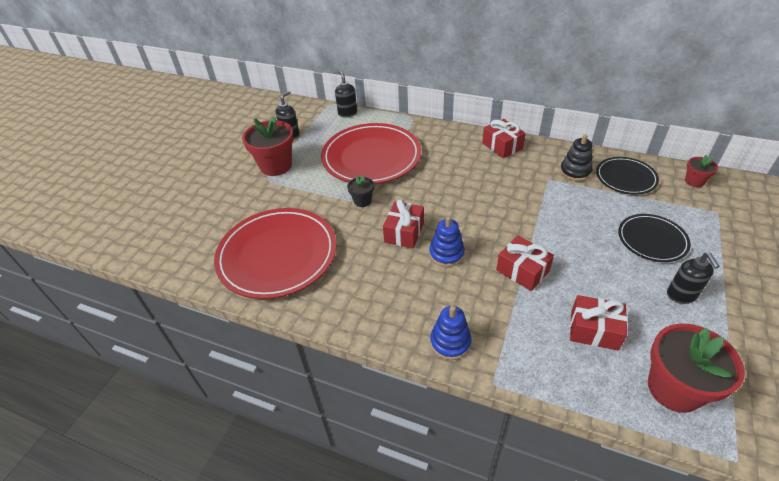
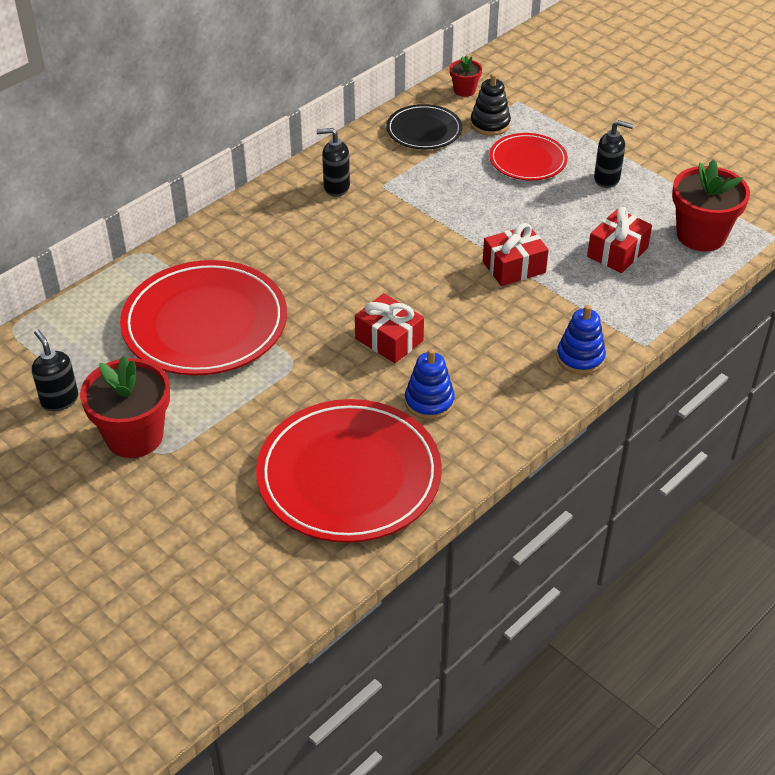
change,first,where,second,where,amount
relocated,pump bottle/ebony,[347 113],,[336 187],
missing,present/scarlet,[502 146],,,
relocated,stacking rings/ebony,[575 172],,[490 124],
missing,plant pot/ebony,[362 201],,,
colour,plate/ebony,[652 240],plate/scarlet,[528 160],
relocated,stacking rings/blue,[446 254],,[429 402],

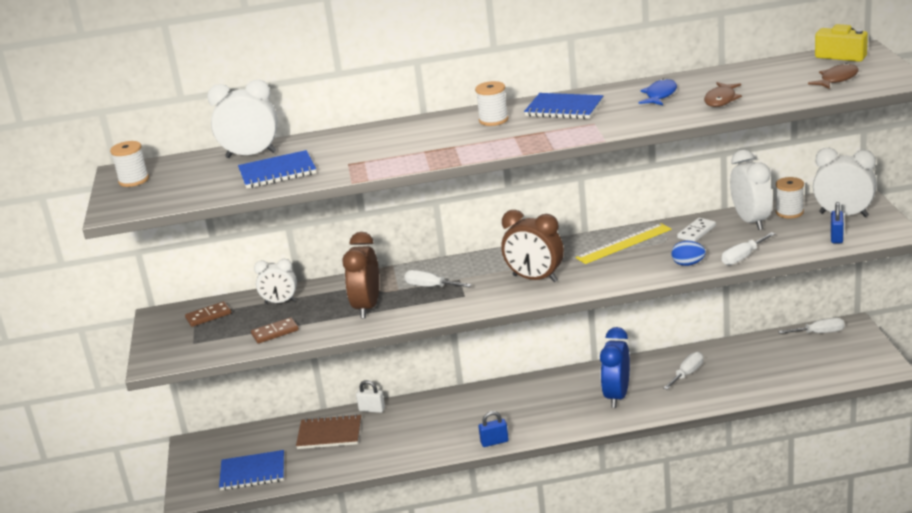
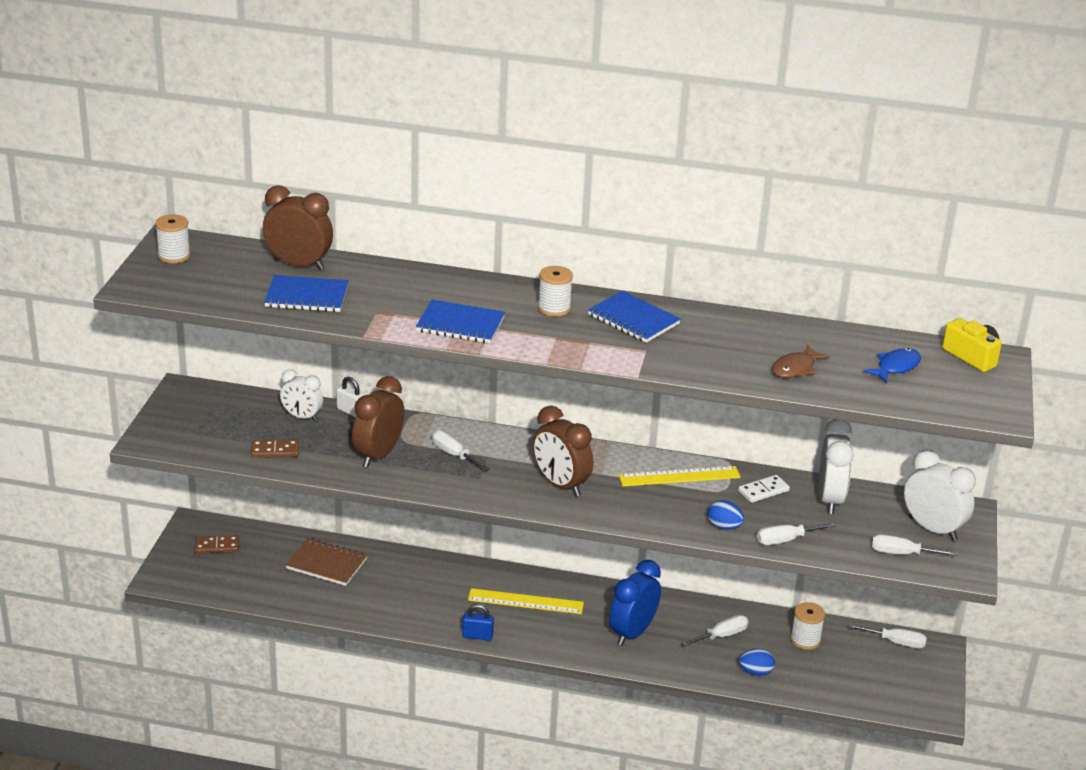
change,first,where,second,where,amount
missing,fish/brown,[837 79],,,
relocated,fish/blue,[660 95],,[896 367],
colour,alarm clock/white,[251 155],alarm clock/brown,[299 265],
relocated,spool/white,[789 212],,[805 640],
exchanged,small lock/blue,[836 237],screwdriver/white,[901 553],
relocated,domino piece/brown,[208 316],,[217 546],
relocated,small lock/white,[372 409],,[351 411],
relocated,exercise book/blue,[252 472],,[460 324],
appeared,,,measuring stick/golden,[525 601],
appeared,,,toy egg/blue,[755 672],

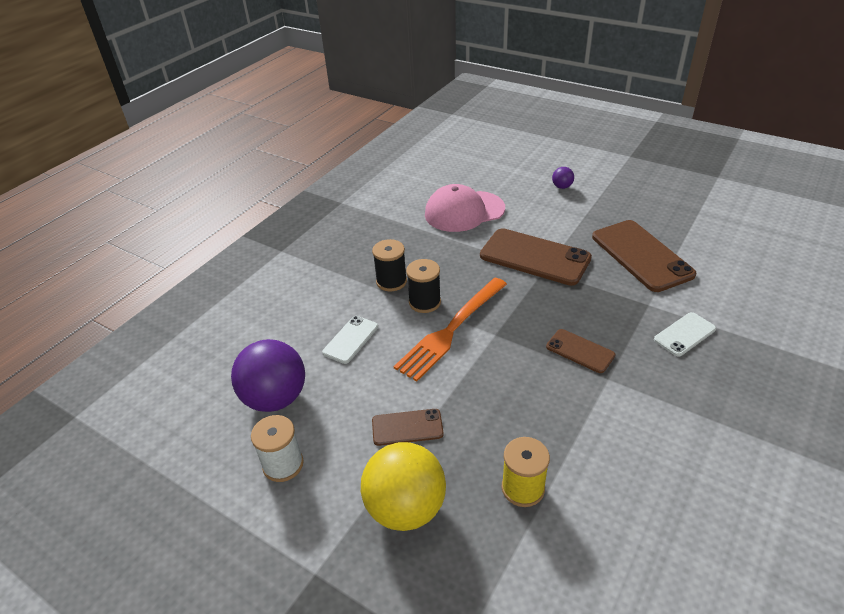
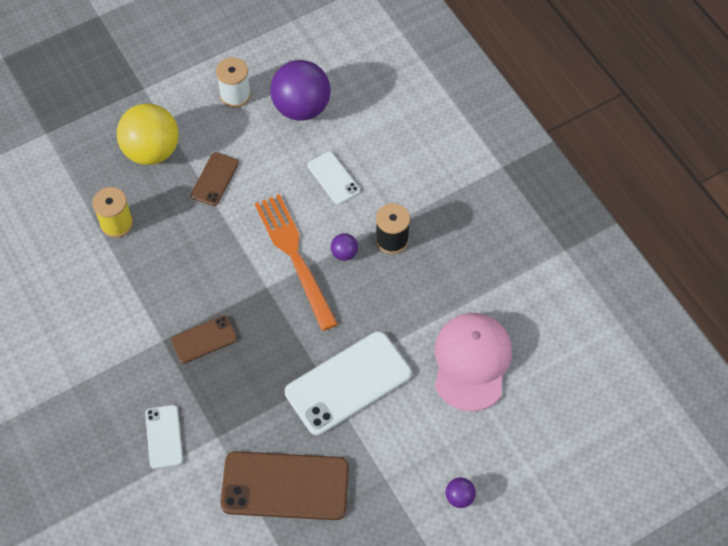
change,first,where,second,where,amount
colour,phone/brown,[534 257],phone/white,[348 383],
exchanged,spool/ebony,[424 302],play ball/royal purple,[344 253],

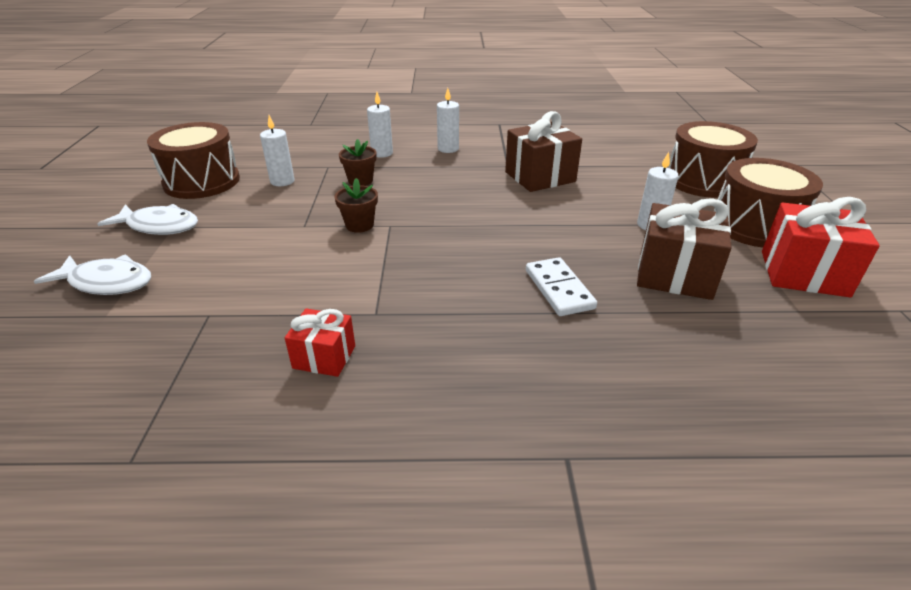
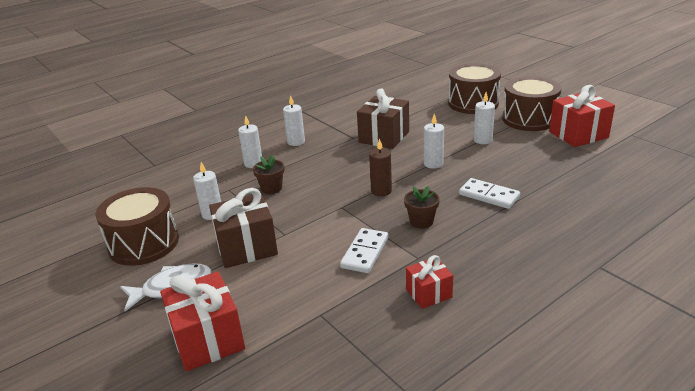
change,first,where,second,where,amount
relocated,plant pot/brown,[359 225],,[421 222],
relocated,present/brown,[674 275],,[246 247],
exchanged,fish/white,[107 282],present/scarlet,[208 339],
appeared,,,wax candle/white,[433 164],
appeared,,,wax candle/brown,[381 191],
appeared,,,domino piece/white,[365 253],

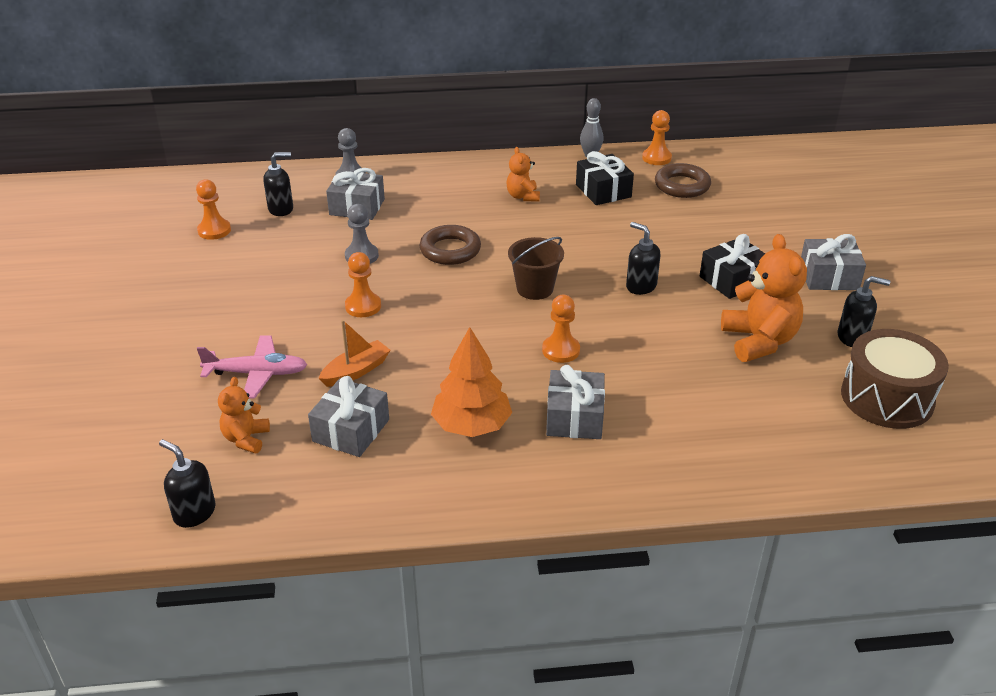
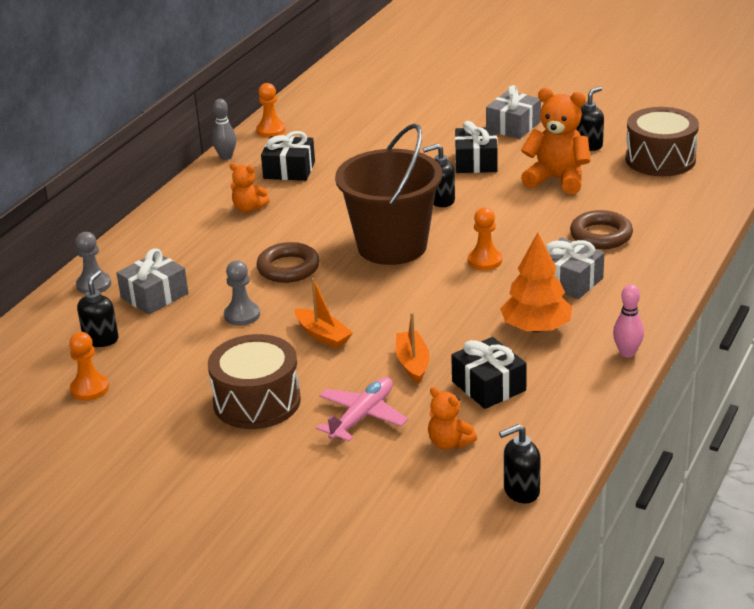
change,first,where,second,where,amount
relocated,ring/brown,[682 186],,[601 235],
size,bucket/brown,[535 289],,[392 246],x1.97
exchanged,pawn/bright orange,[363 306],toy boat/bright orange,[322 335],
colour,present/ash-grey,[351 430],present/ebony,[489 386],
appeared,,,skittle/rose-pink,[627 353],
appeared,,,toy drum/brown,[257 401],

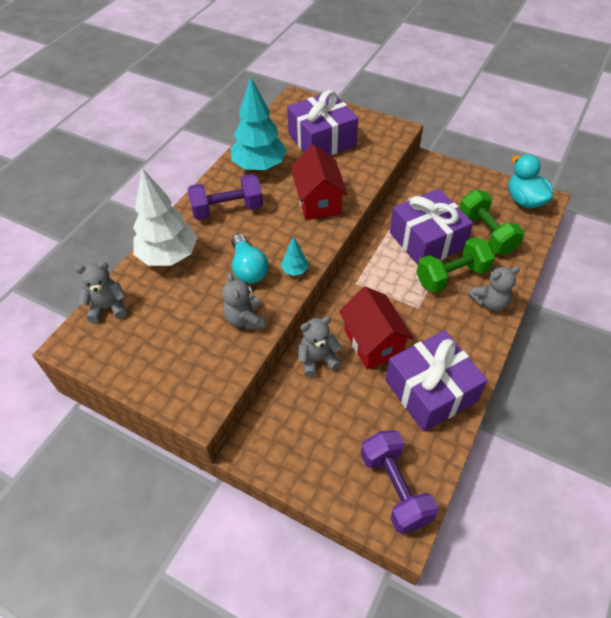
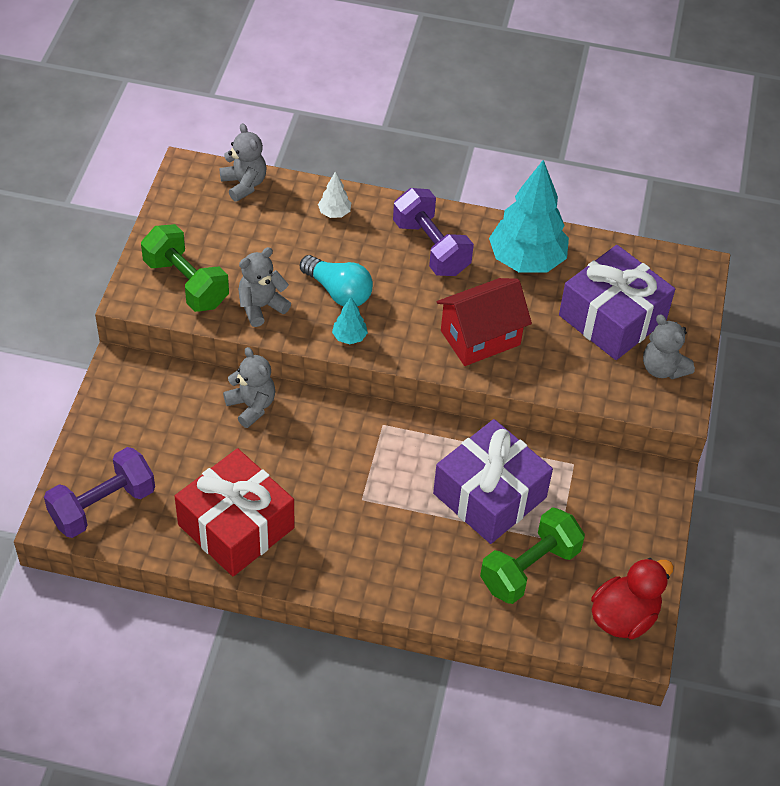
change,first,where,second,where,amount
colour,toy duck/aqua,[524 200],toy duck/scarlet,[624 617],
size,fir tree/white,[168 256],,[334 213],x0.43
spun,lightbulb/aqua,[248 268],,[338 292],105 degrees counterclockwise
relocated,free weight/leaf-green,[451 276],,[186 283],
relocated,stuffed bear/ash-grey,[490 302],,[663 368],
missing,house/scarlet,[373 342],,,
colour,present/royal purple,[430 390],present/scarlet,[236 526],

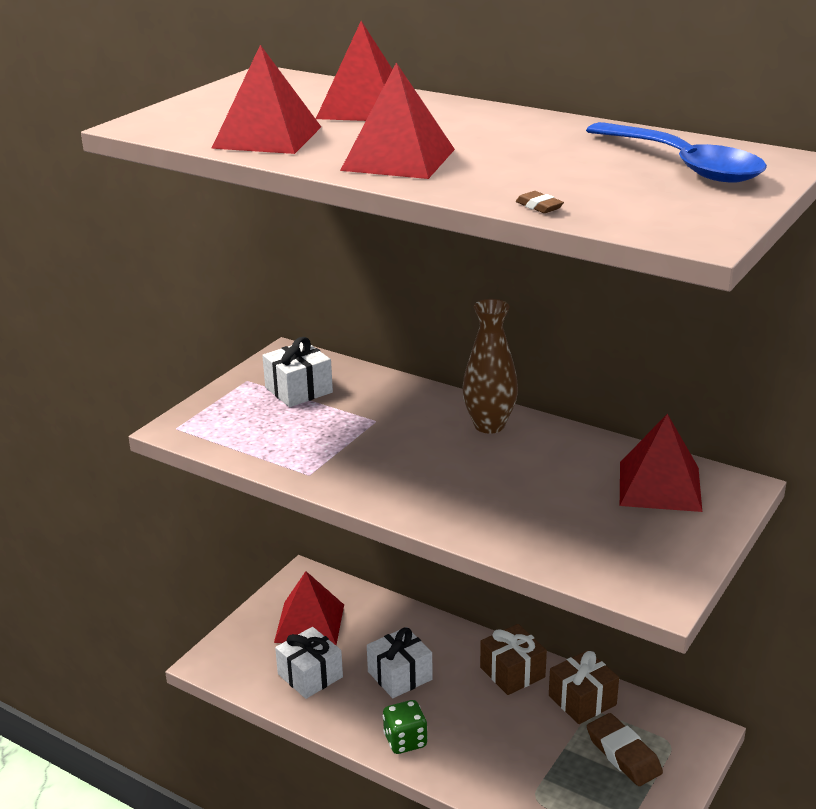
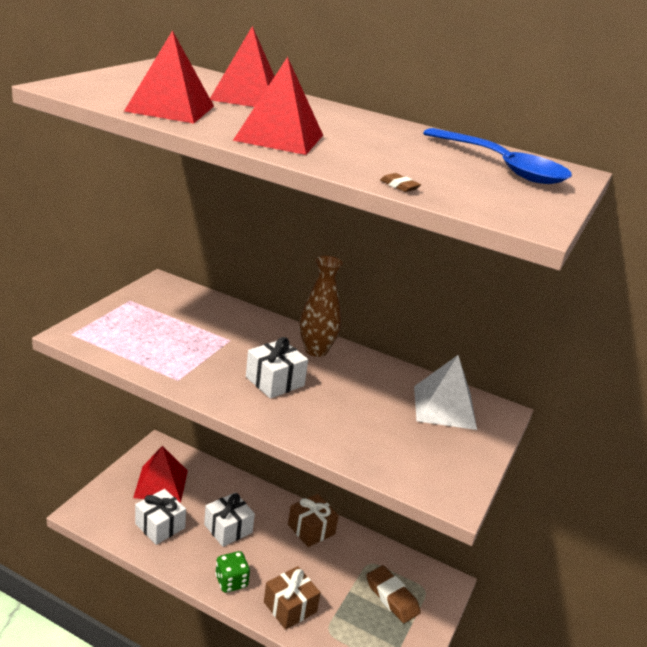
change,first,where,second,where,amount
relocated,present/white,[298 390],,[275 381],
colour,pyramid/scarlet,[660 486],pyramid/white,[444 407],
relocated,present/brown,[582 700],,[290 607],

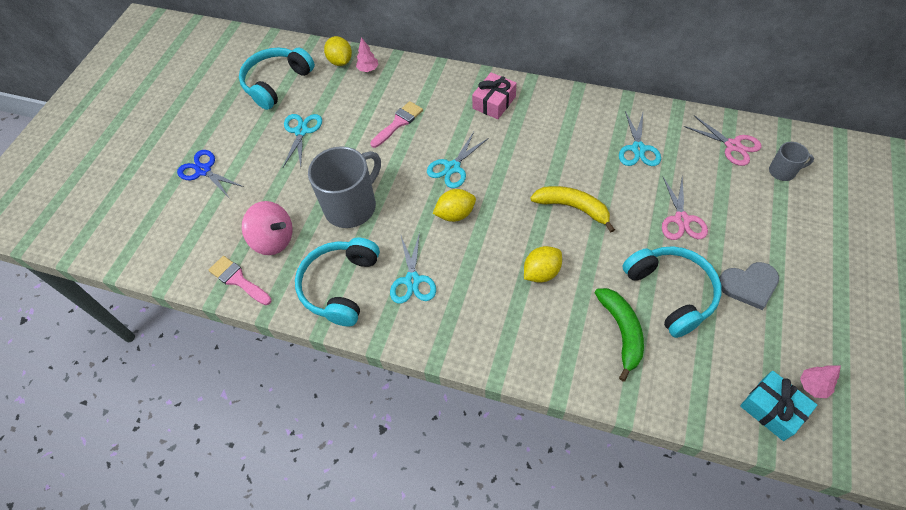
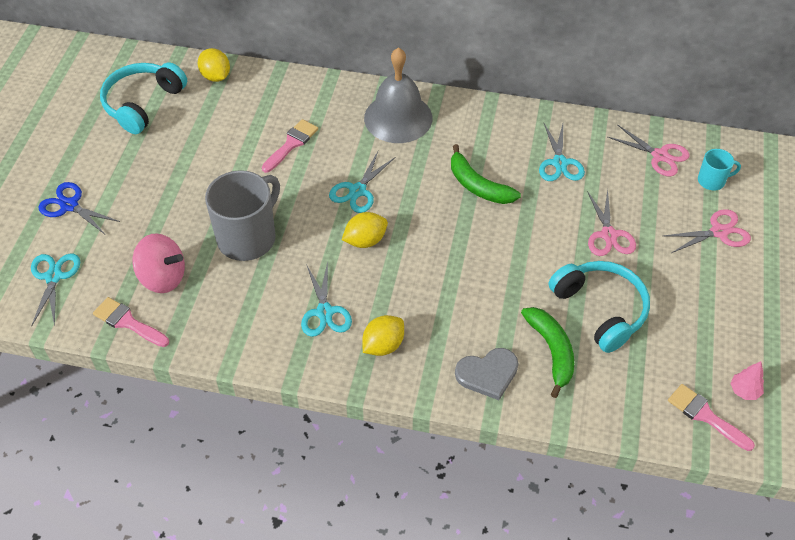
change,first,where,second,where,amount
missing,fir tree/rose-pink,[368 69],,,
exchanged,present/rose-pink,[494 102],school bell/ash-grey,[398 118],
relocated,shears/aqua,[301 131],,[54 277],
colour,mug/ash-grey,[782 171],mug/aqua,[712 181],
missing,toy banana/golden,[572 207],,,
missing,headset/aqua,[340 286],,,
relocated,lemon/golden,[541 272],,[383 345],
relocated,heart shape/ash-grey,[749 285],,[488 374],
exchanged,present/aqua,[772 409],paint brush/rose-pink,[705 415],
appeared,,,toy banana/leaf-green,[478 186],
appeared,,,shears/rose-pink,[719 232],

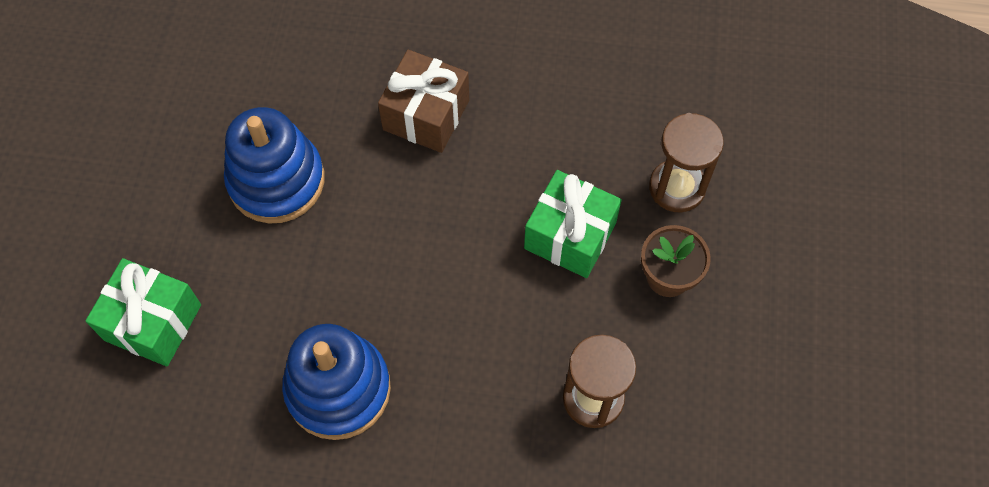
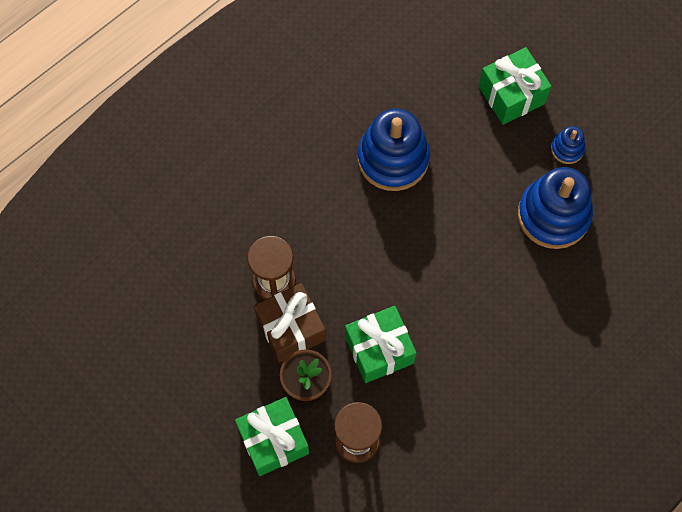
change,first,where,second,where,amount
relocated,present/brown,[426 115],,[291 328],
appeared,,,stacking rings/blue,[567 149],
appeared,,,present/leaf-green,[273 440],

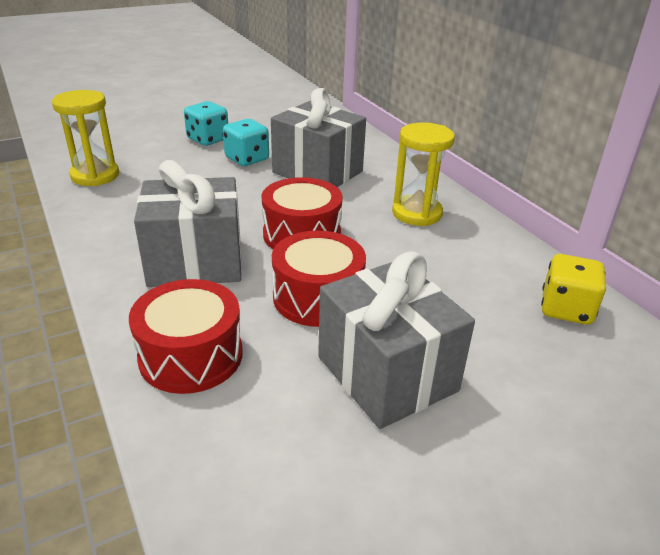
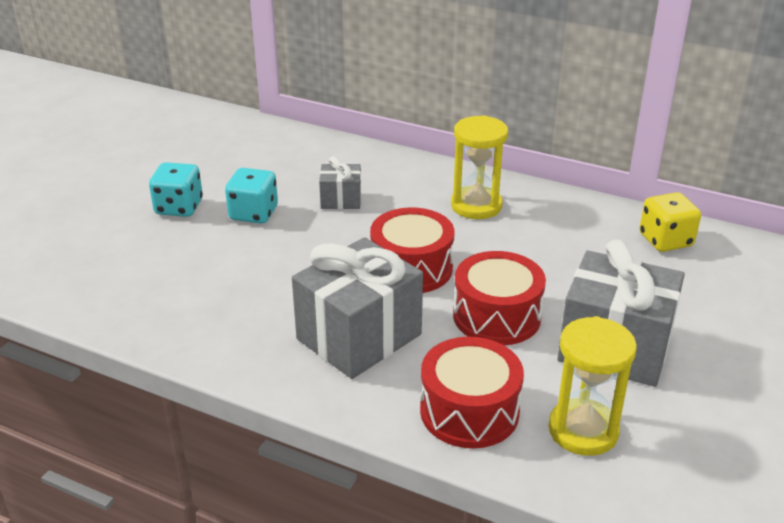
change,first,where,second,where,amount
size,present/ash-grey,[317 172],,[341 200],x0.50
relocated,sand timer/golden,[95 176],,[583 430],

